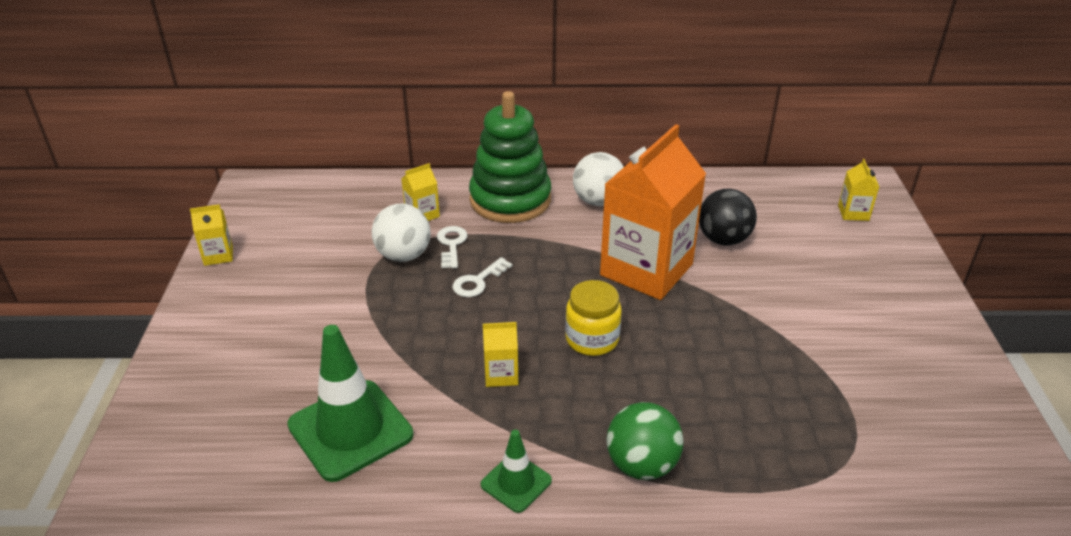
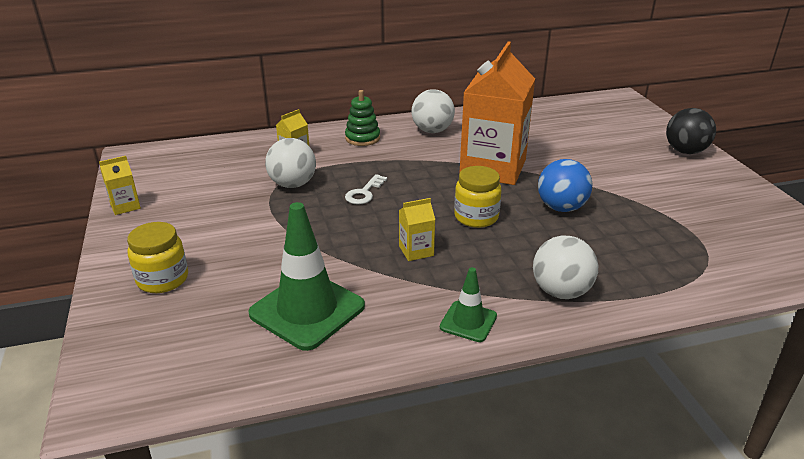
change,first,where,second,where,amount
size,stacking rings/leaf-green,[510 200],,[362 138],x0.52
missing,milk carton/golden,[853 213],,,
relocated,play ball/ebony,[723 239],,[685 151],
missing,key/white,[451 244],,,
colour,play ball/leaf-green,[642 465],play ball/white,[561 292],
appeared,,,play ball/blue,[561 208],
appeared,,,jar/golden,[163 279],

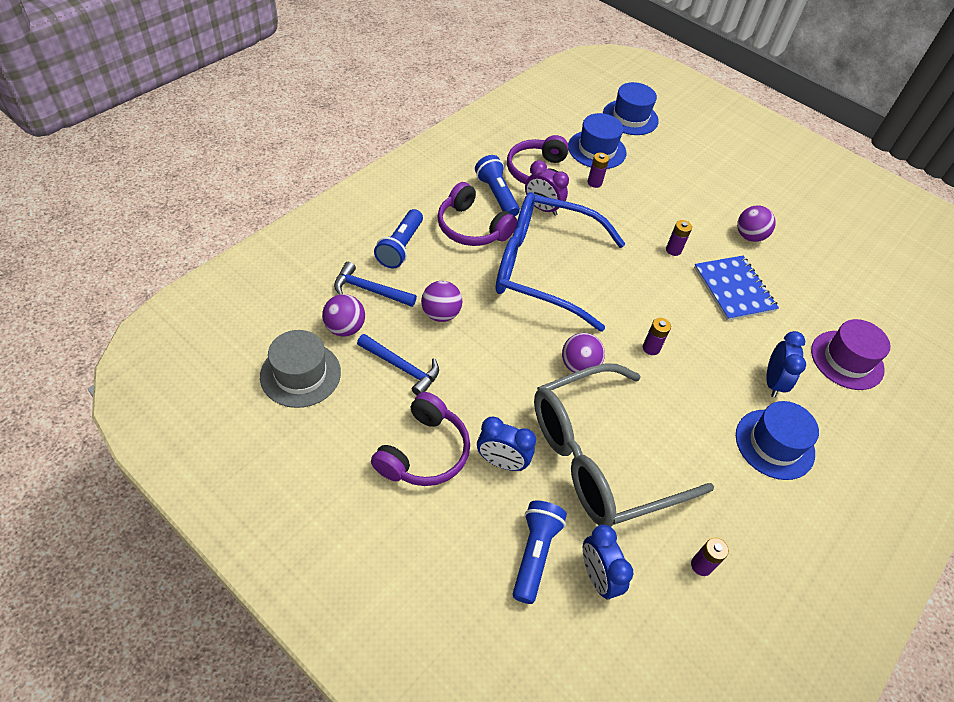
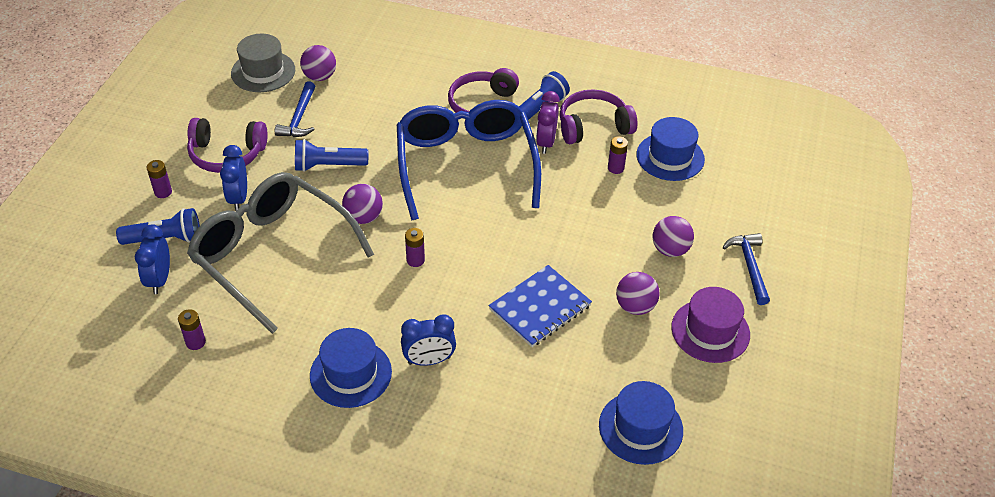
change,first,where,second,where,amount
relocated,hat/blue,[630 117],,[640 428],
relocated,flashlight/blue,[400 247],,[328 166],
relocated,battery/royal purple,[673 250],,[163 192],
relocated,claw hammer/blue,[369 290],,[749 266],
relocated,play ball/royal purple,[441 314],,[670 250],
relocated,hat/royal purple,[847 360],,[710 331],
spun,alarm clock/blue,[597 577],,[159 279],45 degrees counterclockwise

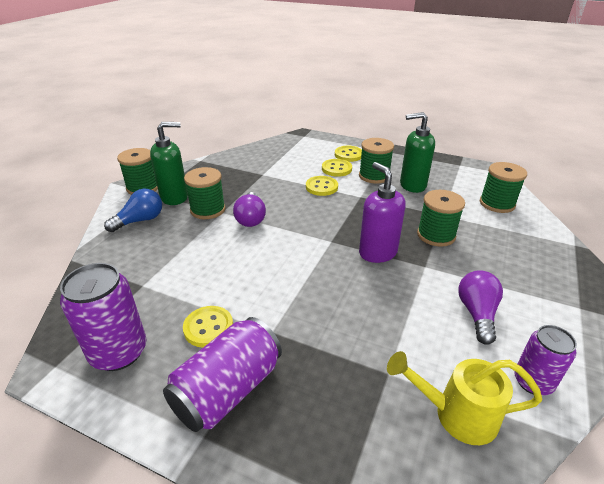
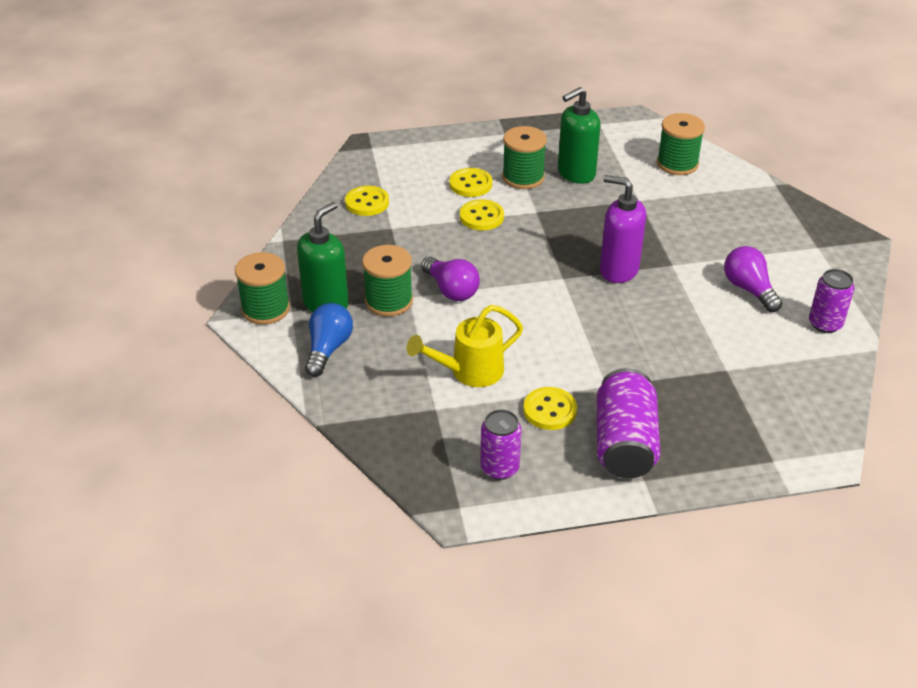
change,first,where,second,where,amount
relocated,shirt button/golden,[348 155],,[367 202],
missing,spool/leaf-green,[436 235],,,
size,tin/royal purple,[119 352],,[499 468],x0.64
relocated,watering pot/golden,[456 414],,[470 372],

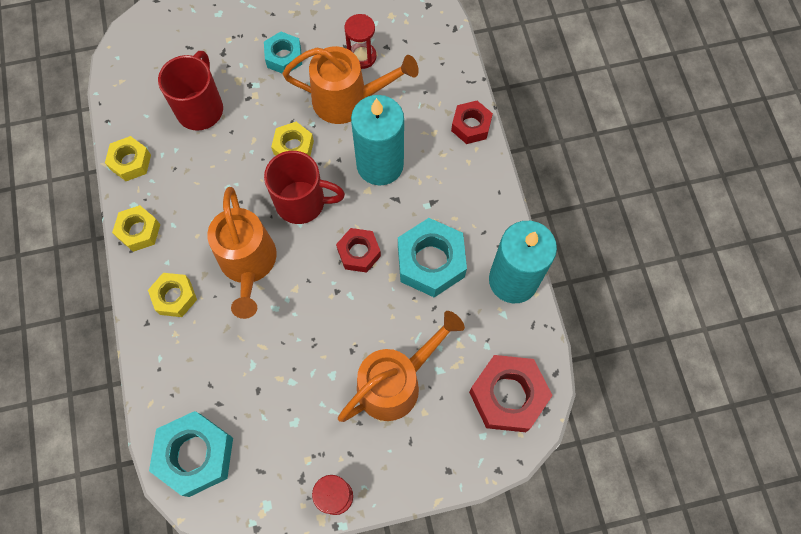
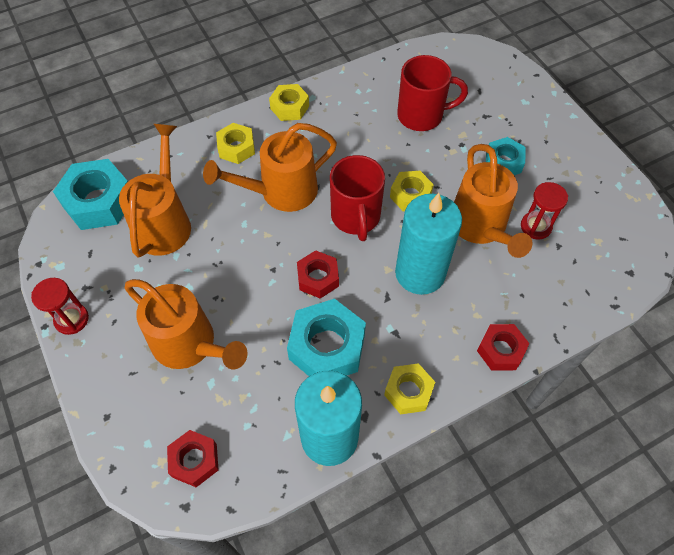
change,first,where,second,where,amount
relocated,hexagon nut/golden,[130 162],,[408 391],
size,hexagon nut/scarlet,[508 396],,[194 460],x0.60
appeared,,,watering pot/bright orange,[164 221],

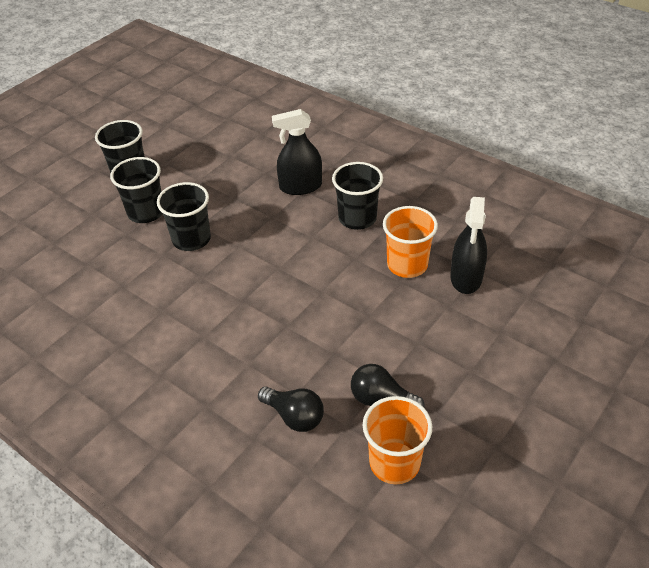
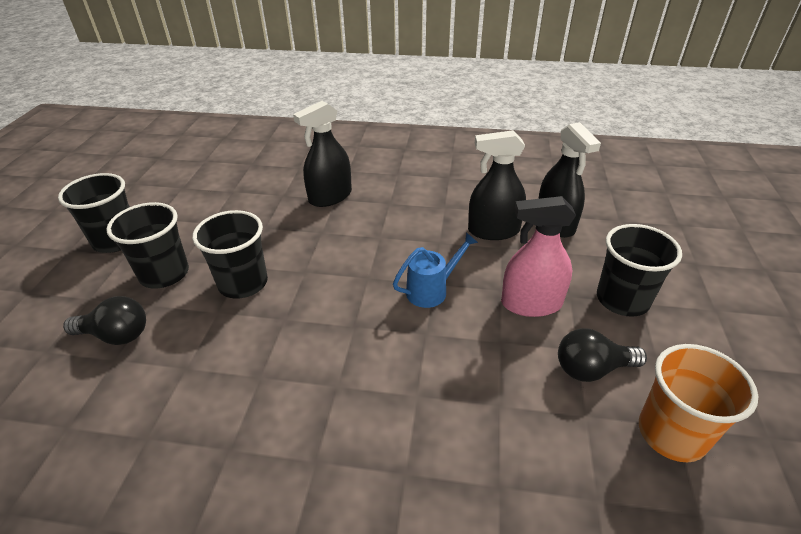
change,first,where,second,where,amount
relocated,tumbler/ebony,[357 218],,[622 300],
exchanged,tumbler/bright orange,[407 265],sprayer/ebony,[493 231],
relocated,lightbulb/ebony,[294 416],,[116 335],
appeared,,,sprayer/rose-pink,[531 304],
appeared,,,watering pot/blue,[432 290],

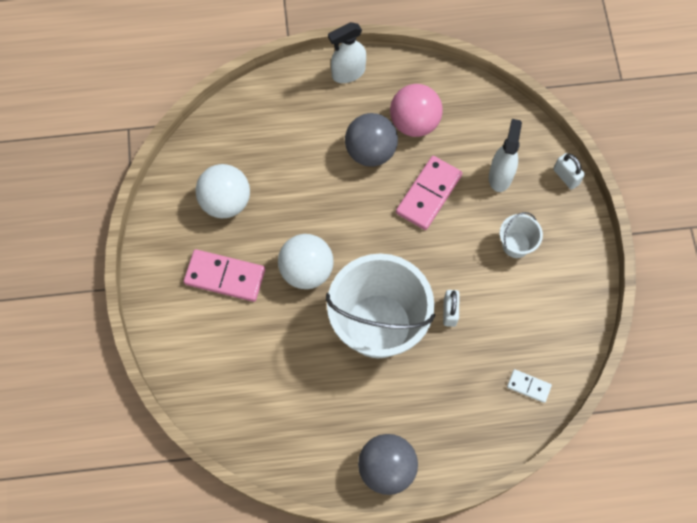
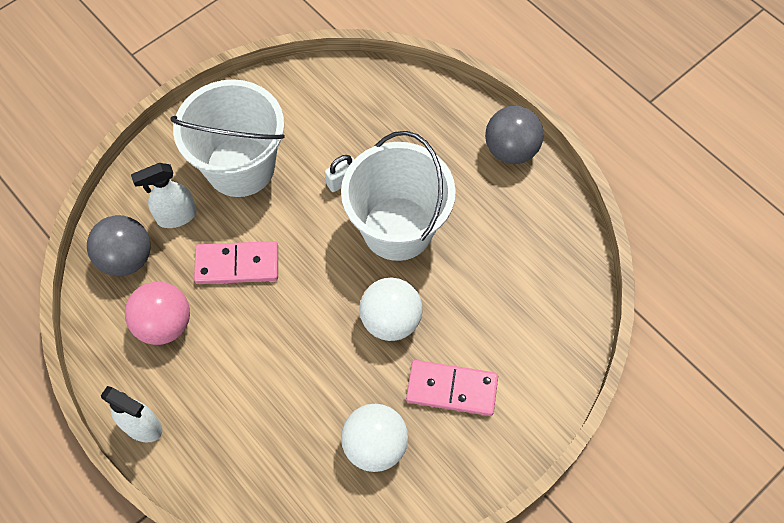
change,first,where,second,where,amount
relocated,play ball/ash-grey,[370 151],,[126 258],
missing,small lock/white,[566 176],,,
size,bucket/white,[516 245],,[240 166],x2.32
spun,domino piece/rose-pink,[225 277],,[452 389],60 degrees counterclockwise
missing,domino piece/white,[528 386],,,

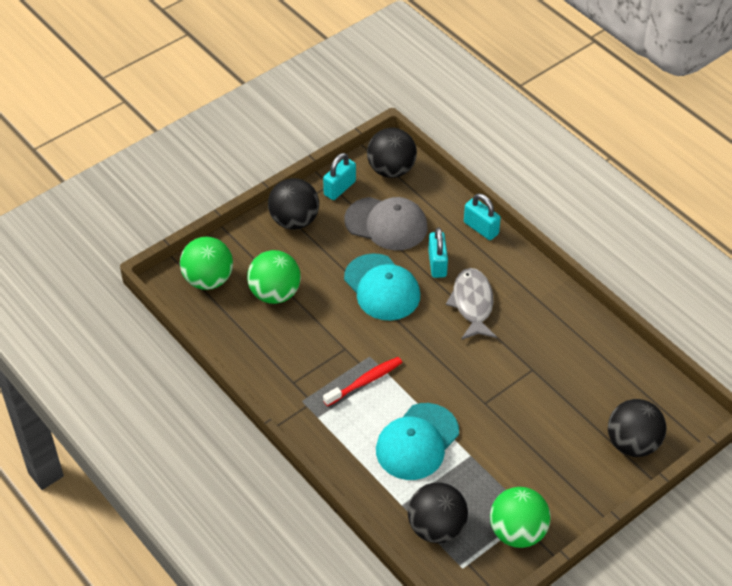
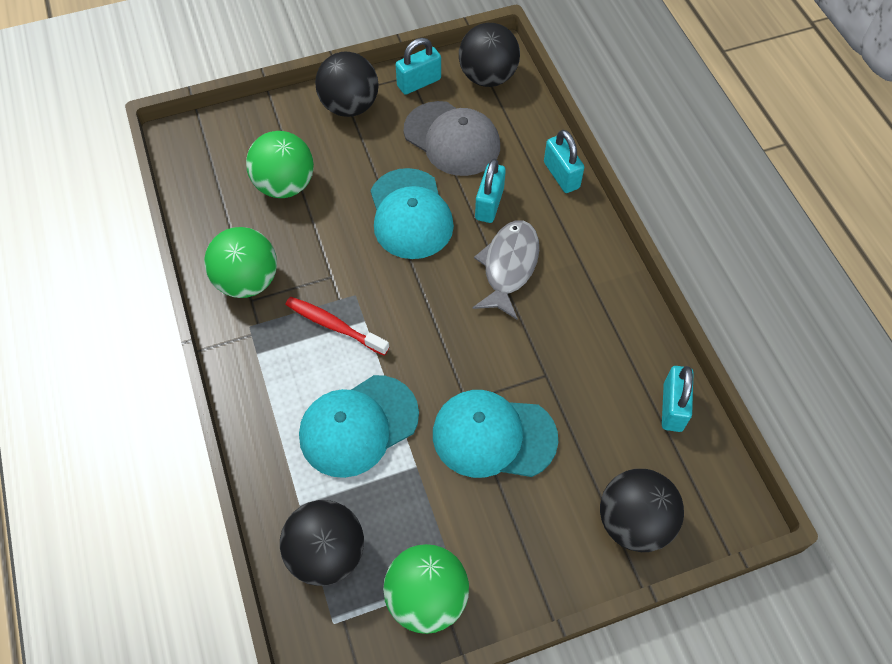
change,first,where,second,where,amount
relocated,play ball/leaf-green,[208 280],,[247 281],
spun,toothbrush/scarlet,[365 381],,[334 326],135 degrees counterclockwise
appeared,,,small lock/aqua,[672 407],
appeared,,,baseball cap/aqua,[493 436],

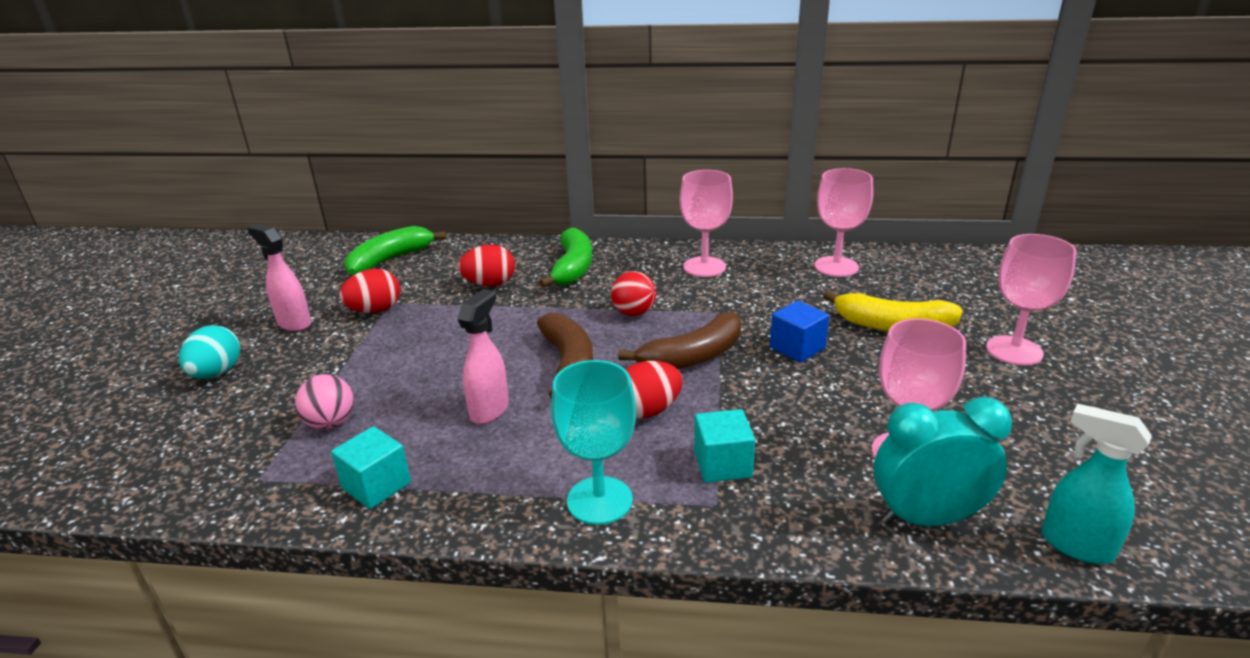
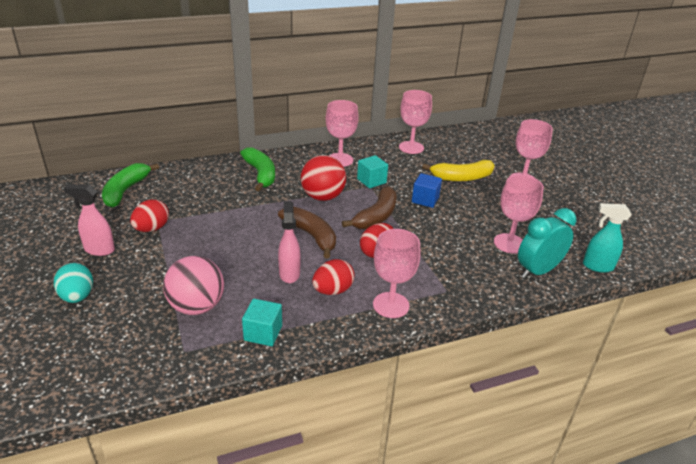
change,first,where,second,where,amount
relocated,toy egg/scarlet,[490 284],,[332 290],
size,play ball/scarlet,[634 313],,[322 197],x1.62
colour,chalice/aqua,[599 500],chalice/rose-pink,[391 305],
size,play ball/rose-pink,[331 423],,[197 306],x1.62
relocated,block/aqua,[722 464],,[371 181],

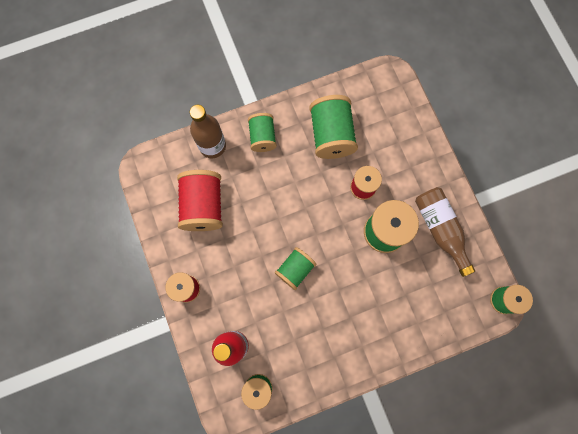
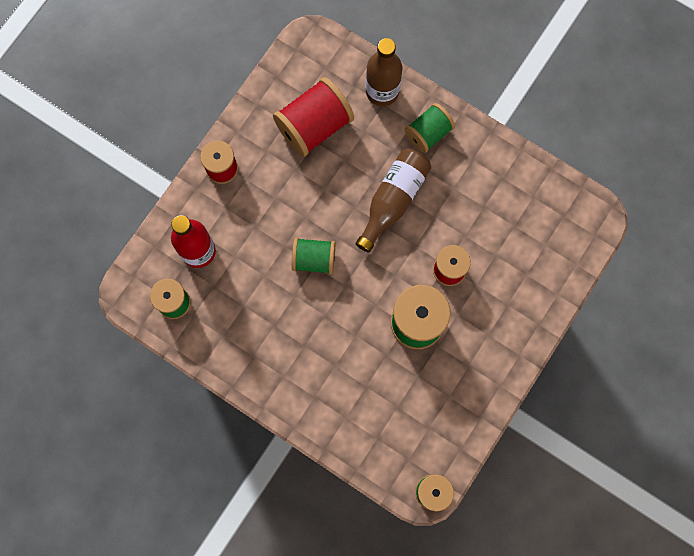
change,first,where,second,where,amount
missing,spool/leaf-green,[331 135],,,
relocated,bottle/brown,[440 229],,[393 200],

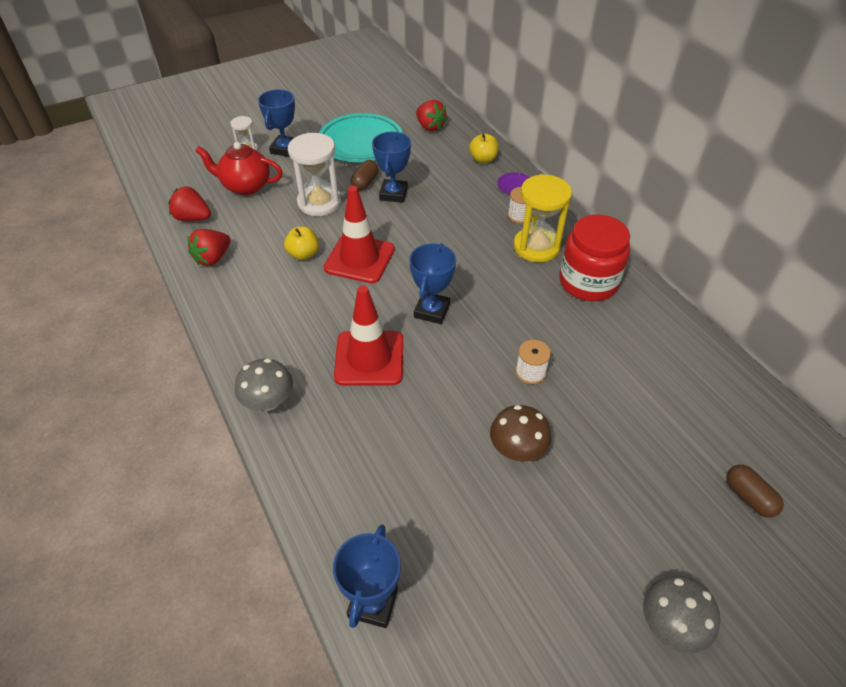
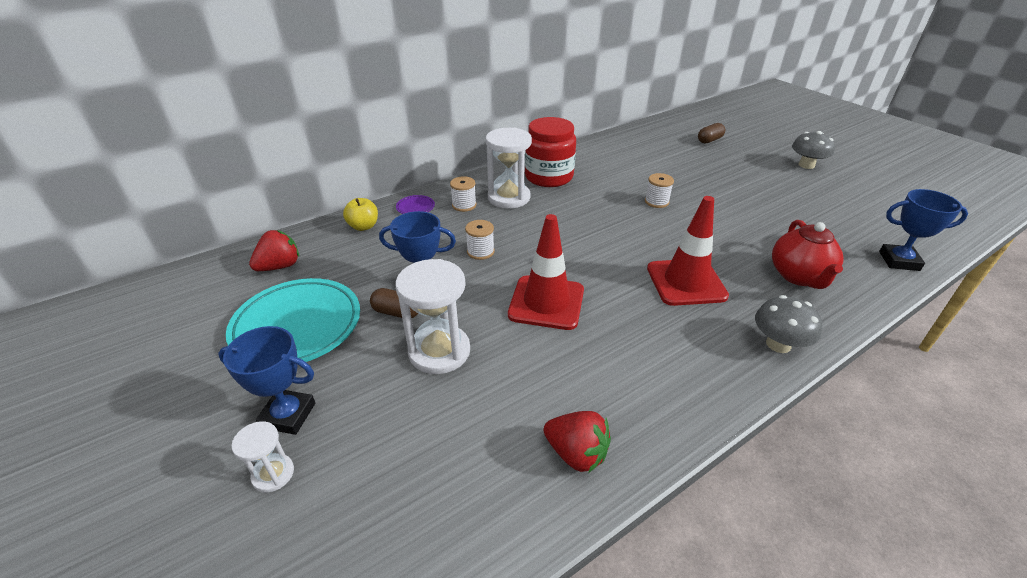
change,first,where,second,where,amount
relocated,tea pot/scarlet,[245 186],,[799 276],
colour,sand timer/golden,[536 247],sand timer/white,[509 198],
missing,toy strawberry/scarlet,[193 218],,,
missing,apple fruit/golden,[303 254],,,
missing,trophy/blue,[432 311],,,
missing,mushroom/brown,[517 449],,,
appeared,,,spool/white,[480 251],

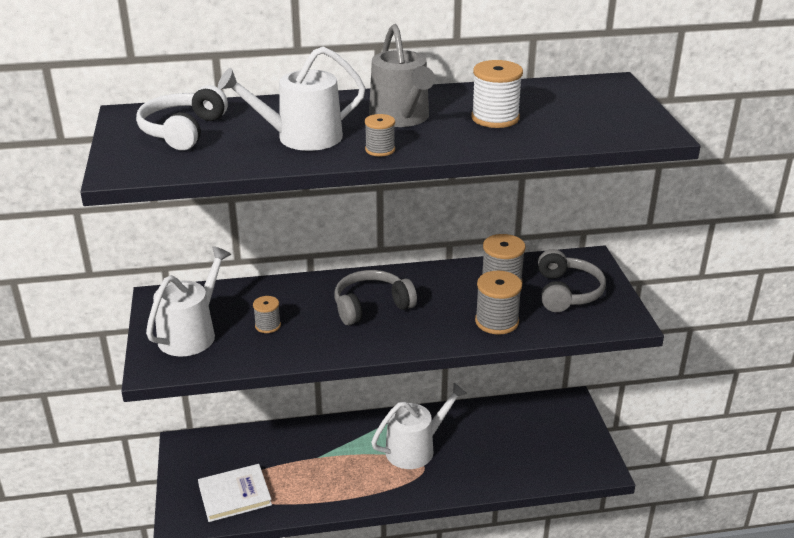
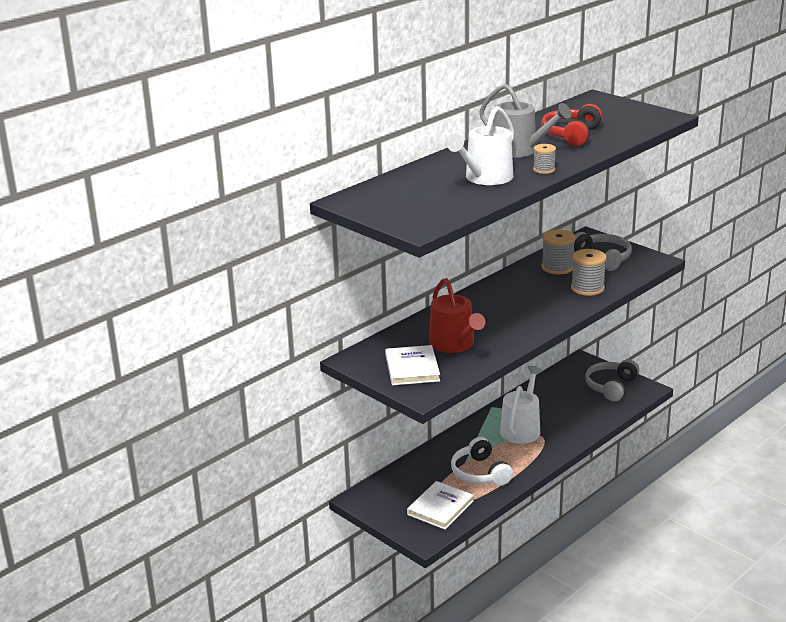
change,first,where,second,where,amount
exchanged,spool/white,[495 118],headset/scarlet,[571 134],
relocated,headset/white,[182 131],,[479 473],
exchanged,watering pot/white,[191 334],hardback/white,[412 368],
relocated,headset/ash-grey,[371 306],,[611 386],
exchanged,spool/ash-grey,[268 325],watering pot/scarlet,[454 344],

